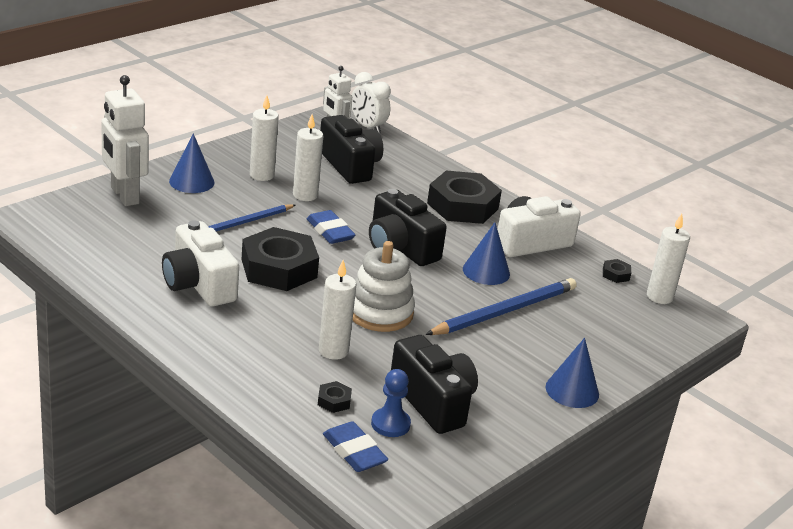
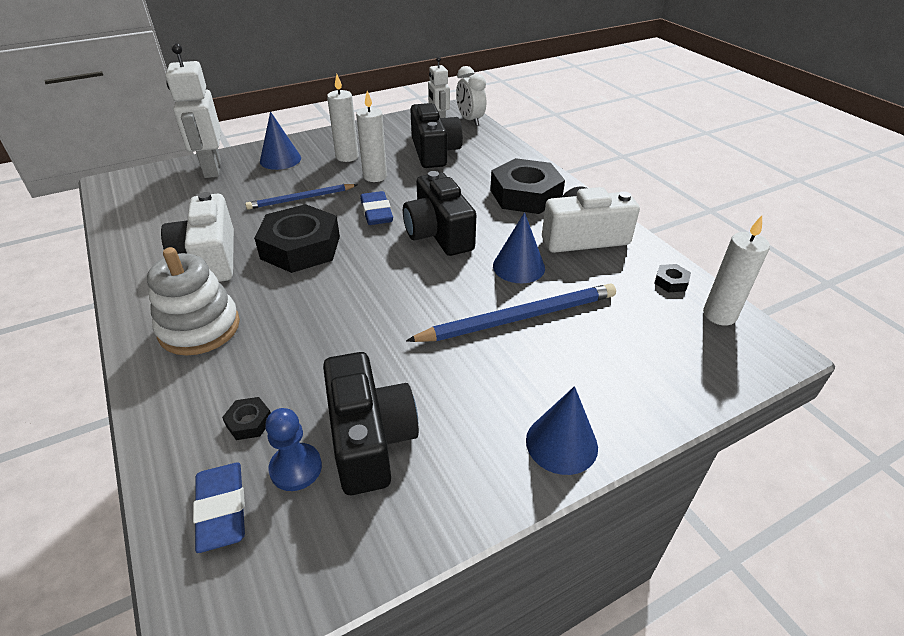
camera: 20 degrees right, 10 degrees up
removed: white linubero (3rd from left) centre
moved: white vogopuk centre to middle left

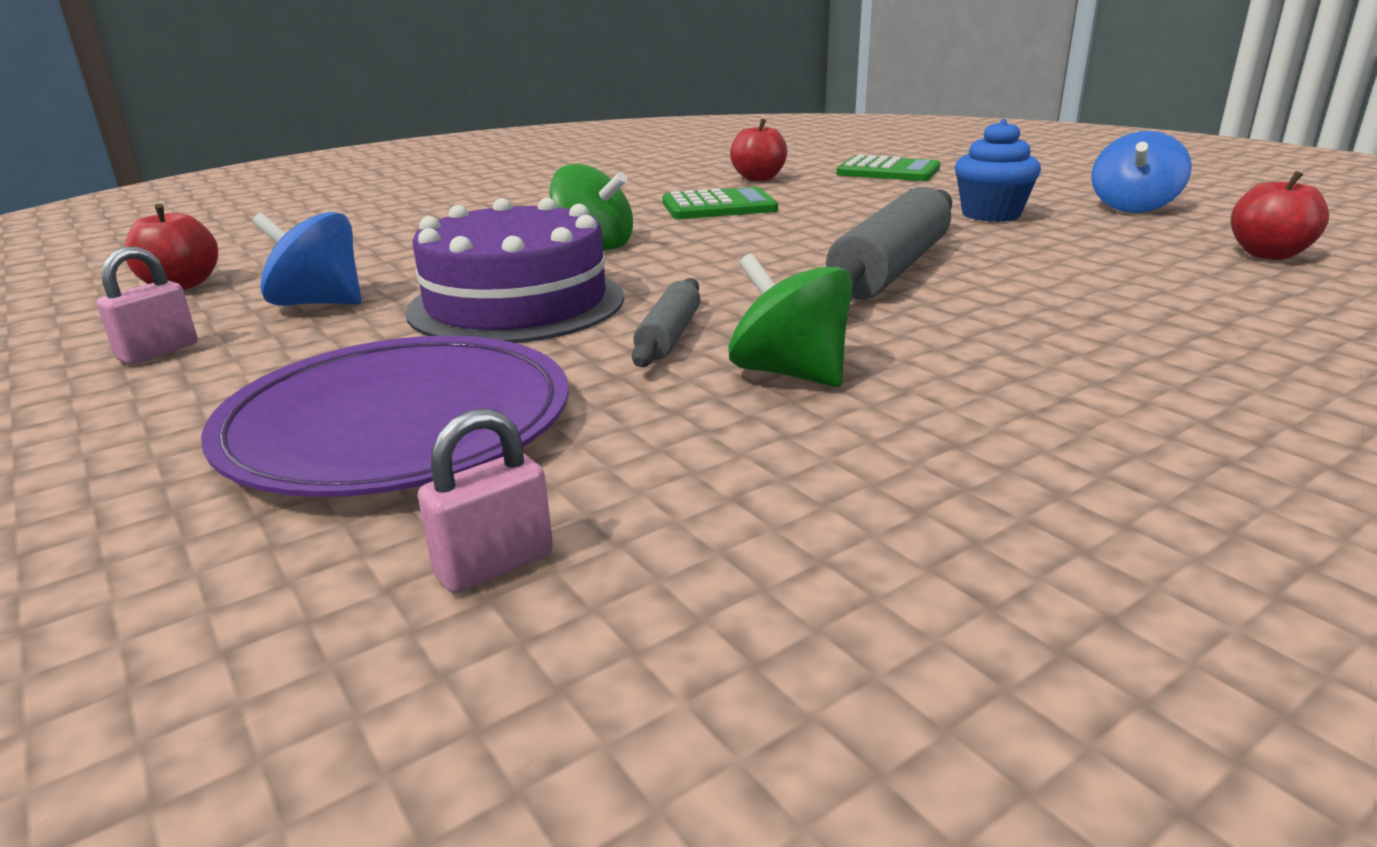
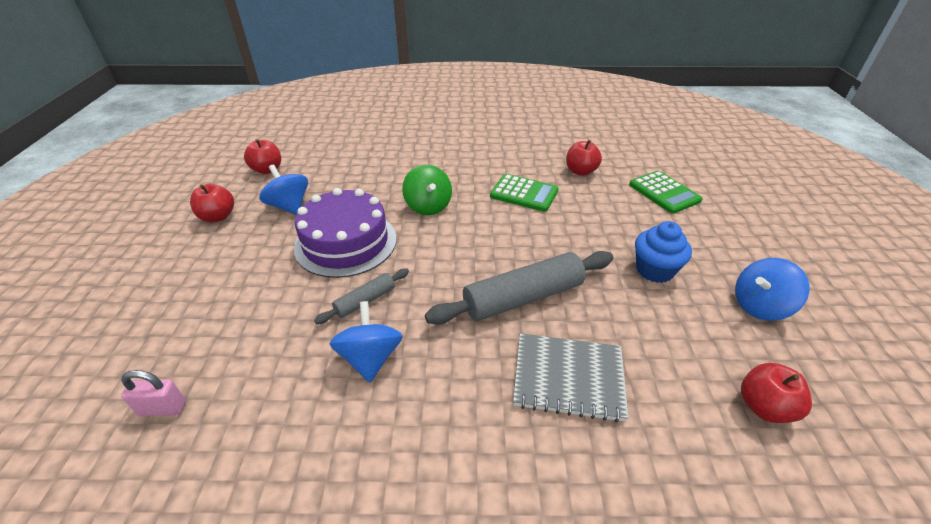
camera: 35 degrees right, 15 degrees up
removed: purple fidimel middle left
added: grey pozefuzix bottom centre
replaced: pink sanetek (1st from left) middle left to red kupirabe (1st from left) middle left
recoloured: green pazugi (2nd from left) centre to blue pazugi (2nd from left) centre

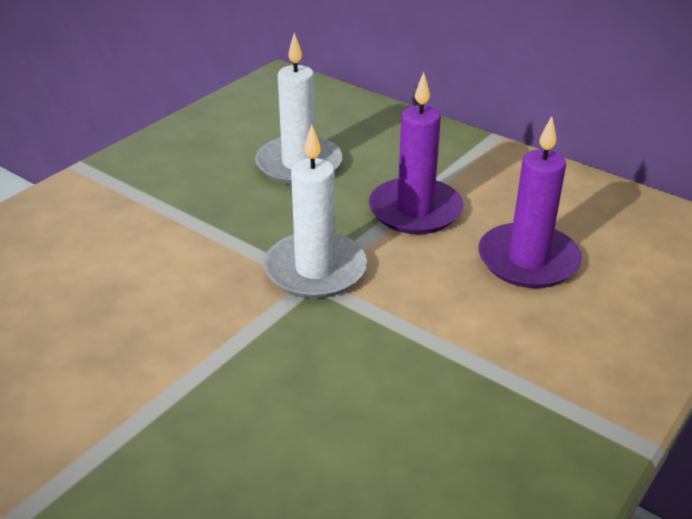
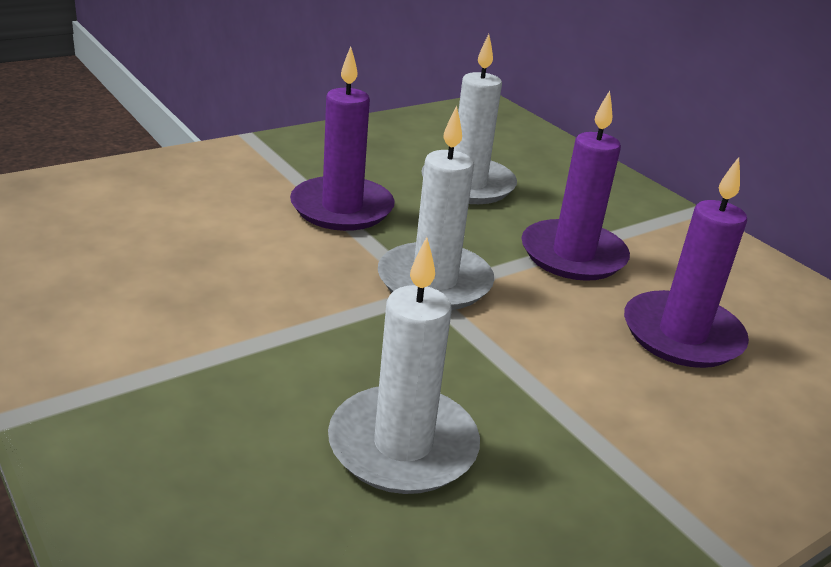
camera: 15 degrees right, 5 degrees down
added: purple linubero (1st from left) top centre; white linubero (1st from left) centre

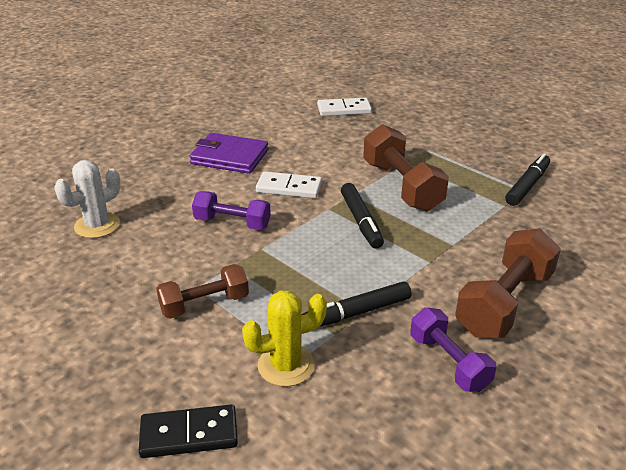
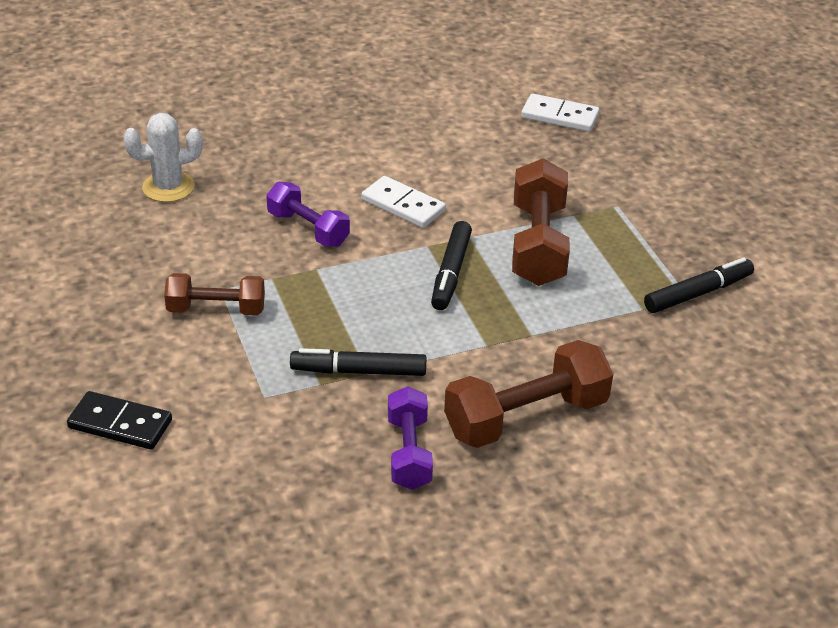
camera: 25 degrees right, 5 degrees up
removed: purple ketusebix top centre; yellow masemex bottom centre

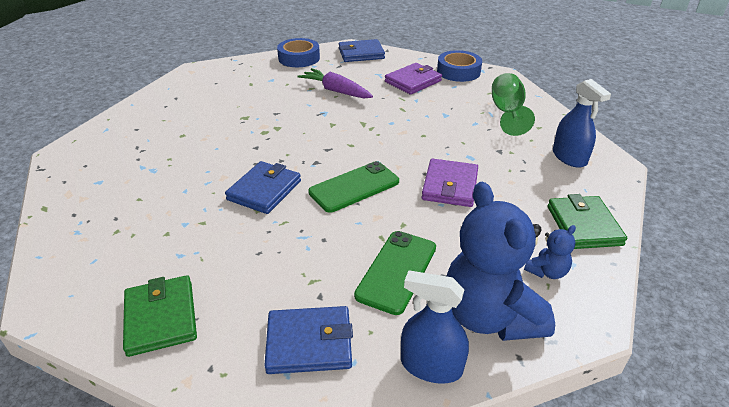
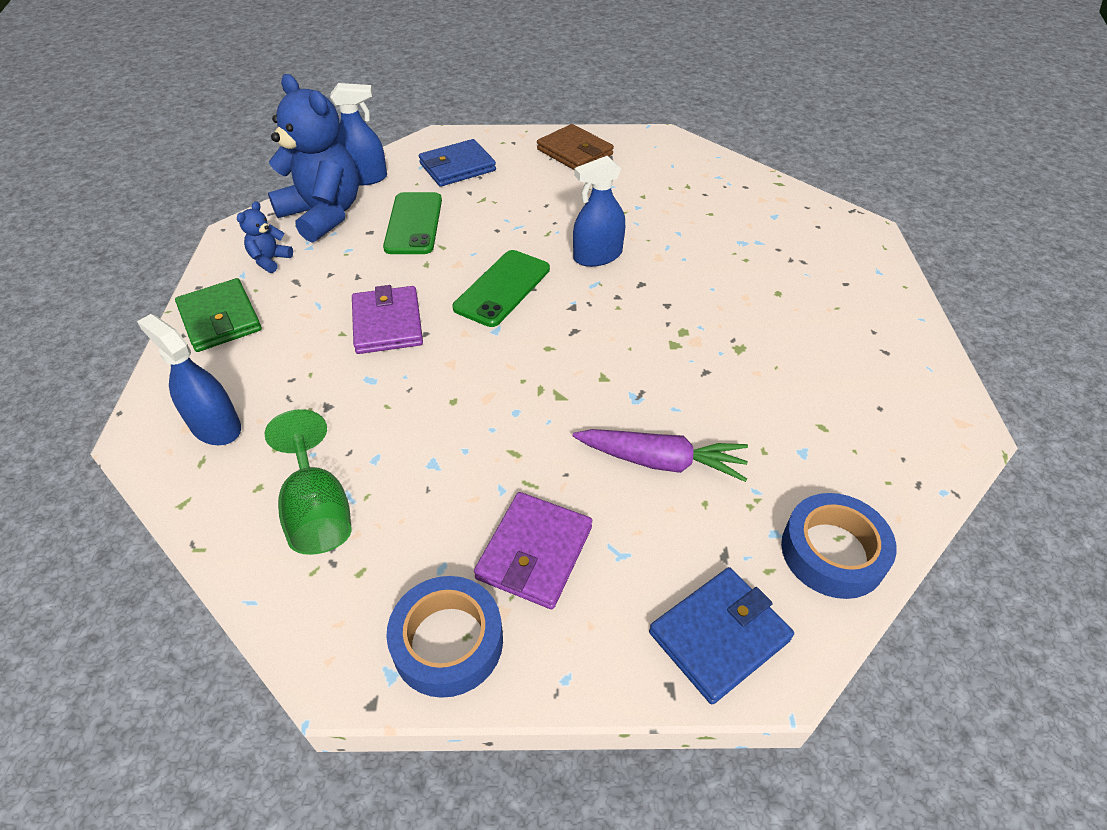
camera: 155 degrees right, 10 degrees up
replaced: blue ketusebix (1st from left) centre to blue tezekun (3rd from left) top centre
recoloured: green ketusebix (1st from left) bottom left to brown ketusebix top centre

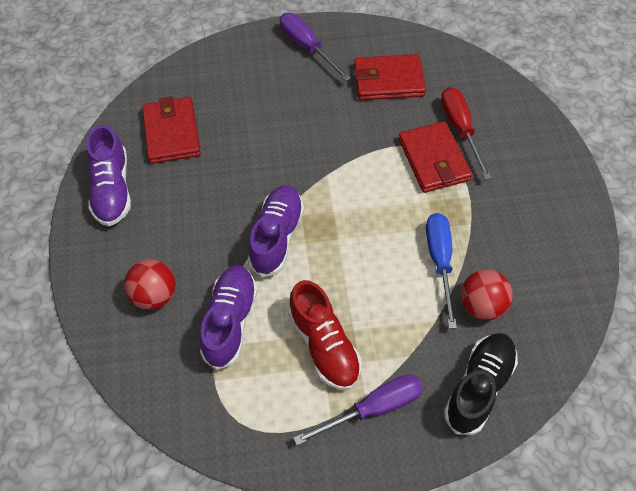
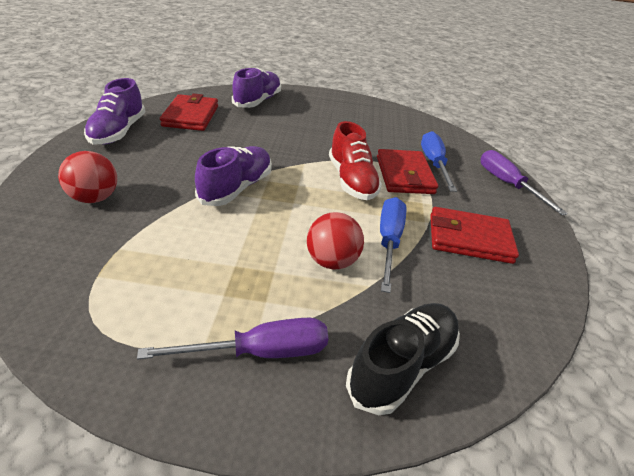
camera: 10 degrees right, 20 degrees down
moved: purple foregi (2nd from left in the first image) centre to purple foregi (3rd from left) top centre; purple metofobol (1st from left in the first image) top centre to purple metofobol (2nd from left) middle right; red foregi bottom centre to centre; red ketusebix (2nd from left in the first image) top centre to red ketusebix (3rd from left) middle right; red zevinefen (2nd from left) middle right to centre
recoloured: red metofobol top right to blue metofobol (2nd from left) middle right

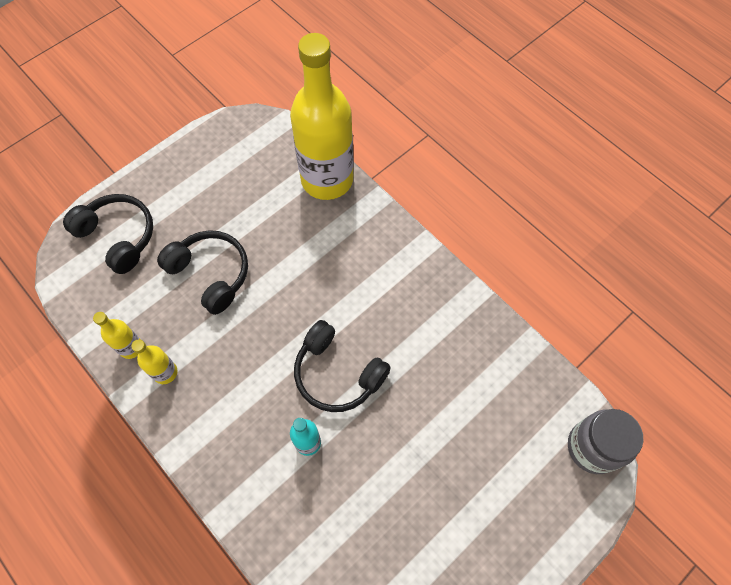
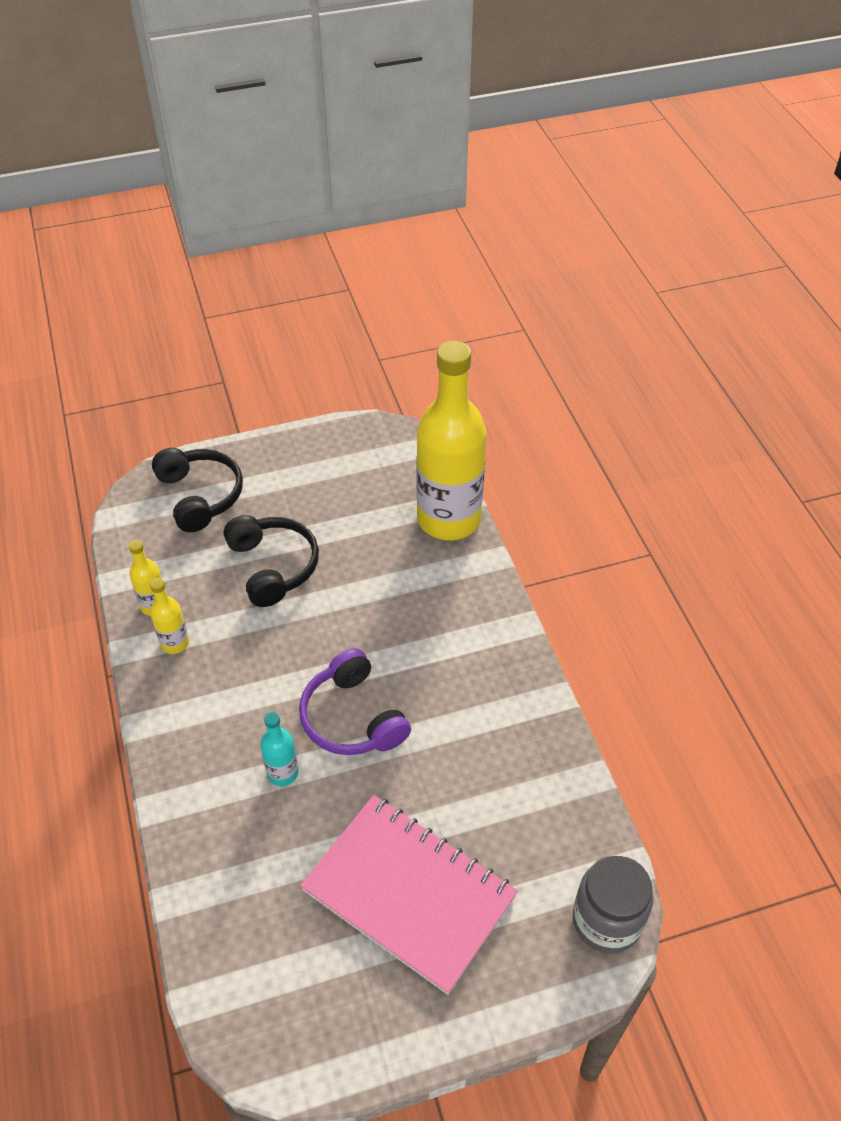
camera: 25 degrees right, 15 degrees down
added: pink pozefuzix bottom centre
recoloured: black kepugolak (3rd from left) centre to purple kepugolak centre

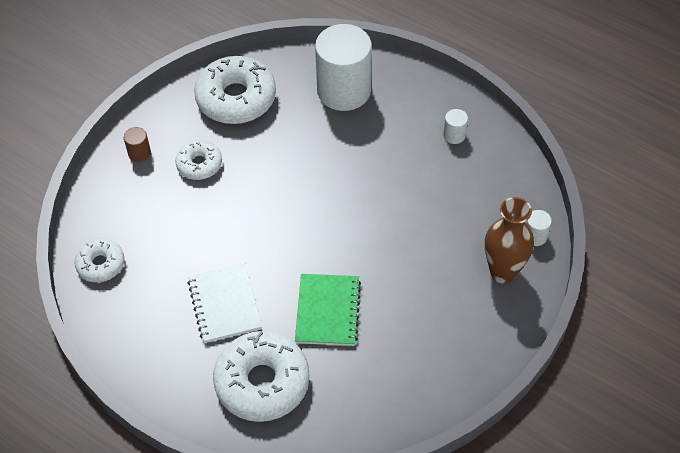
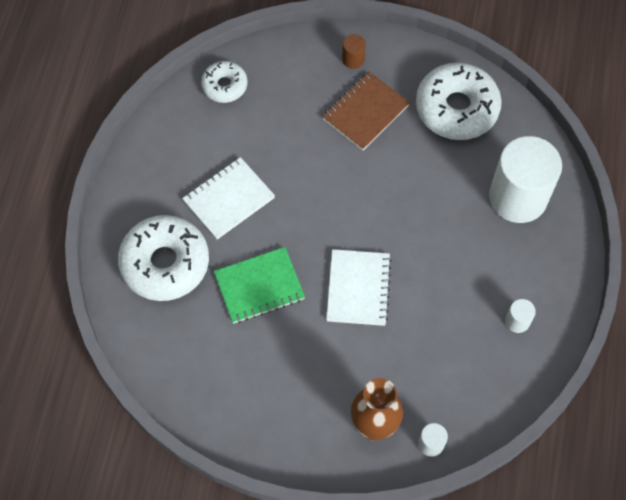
camera: 65 degrees right, 10 degrees up
added: white pozefuzix (2nd from left) centre
replaced: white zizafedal (2nd from left) middle left to brown pozefuzix top centre

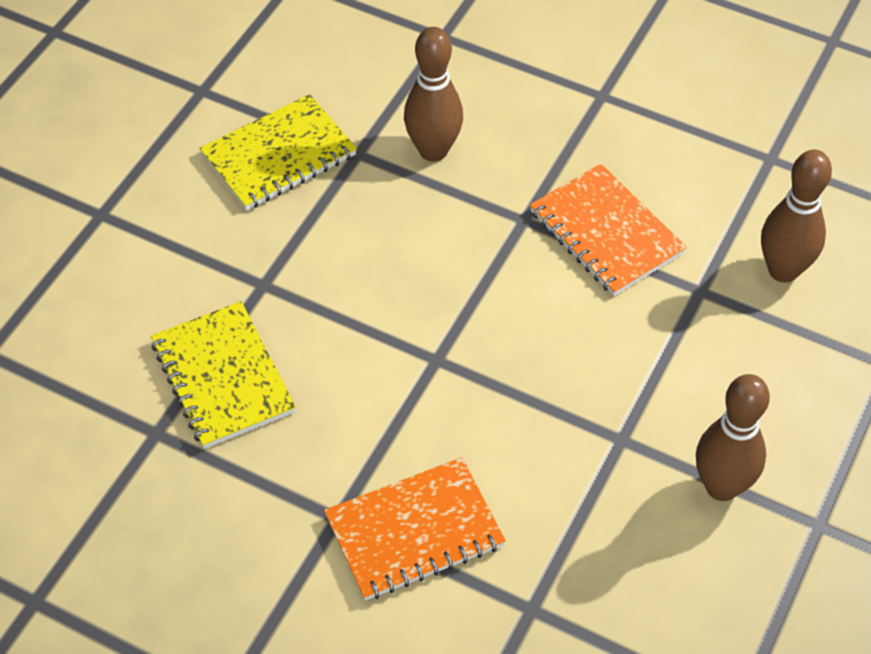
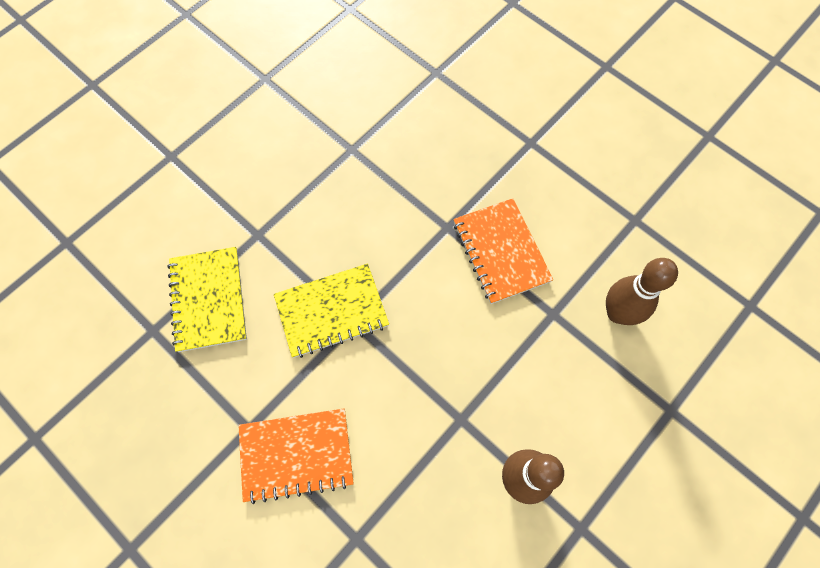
camera: 15 degrees right, 15 degrees up
removed: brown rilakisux (1st from left) top centre
moved: yellow pozefuzix (2nd from left) top left to centre

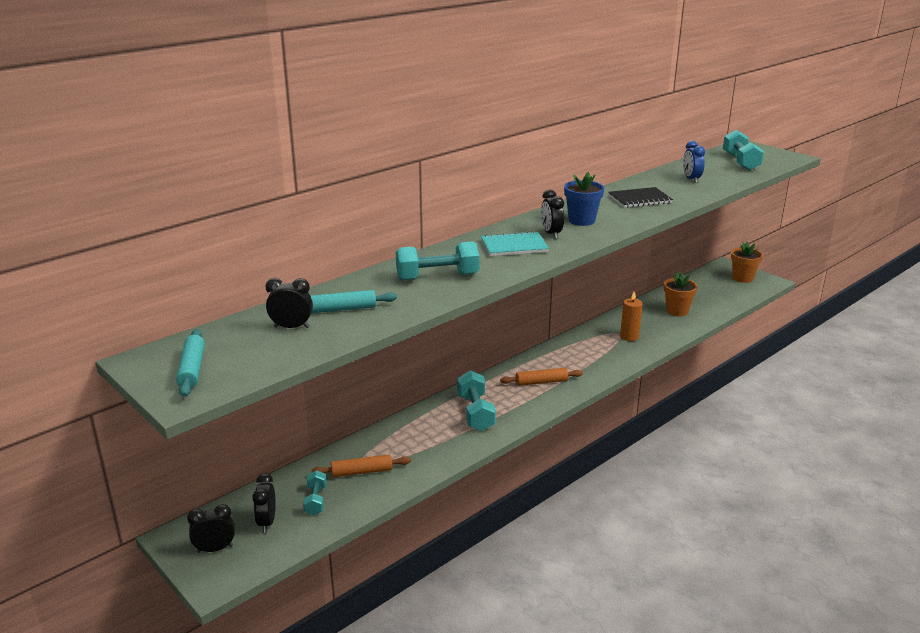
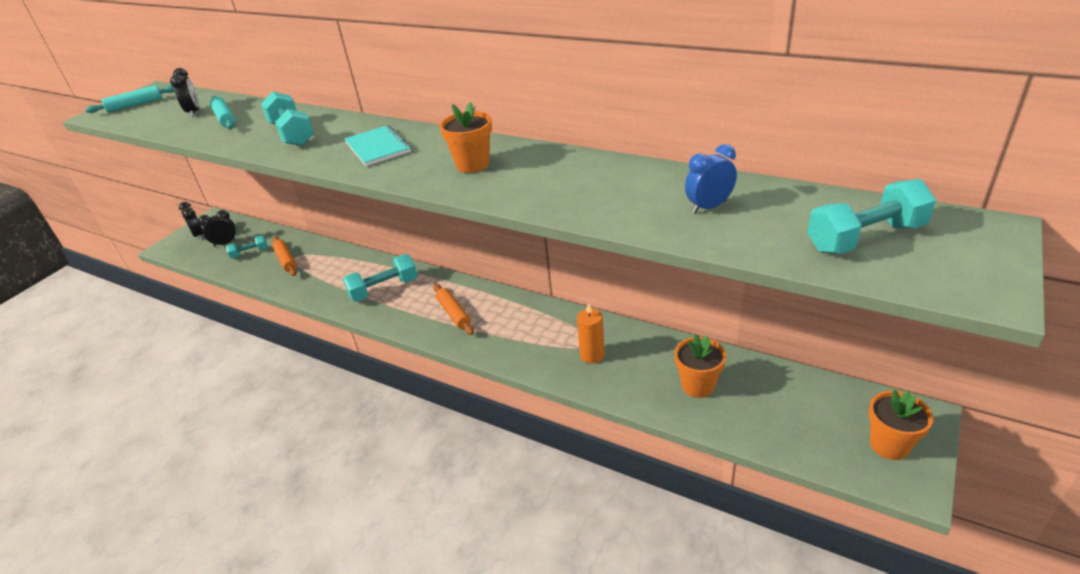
camera: 75 degrees right, 10 degrees up
removed: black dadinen (4th from left) centre; black pozefuzix top right
recoloured: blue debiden top centre to orange debiden (1st from left) top centre

